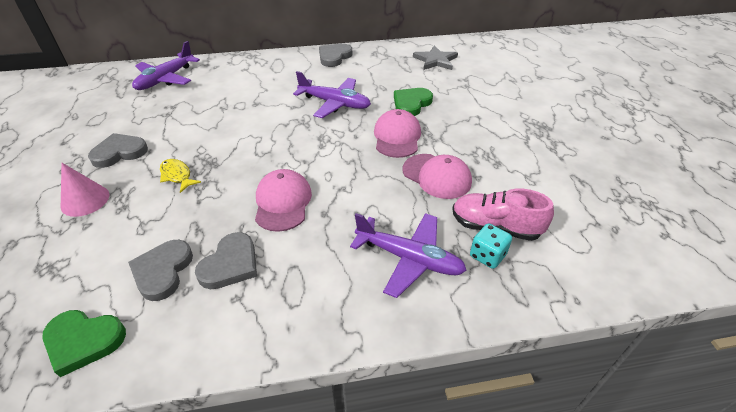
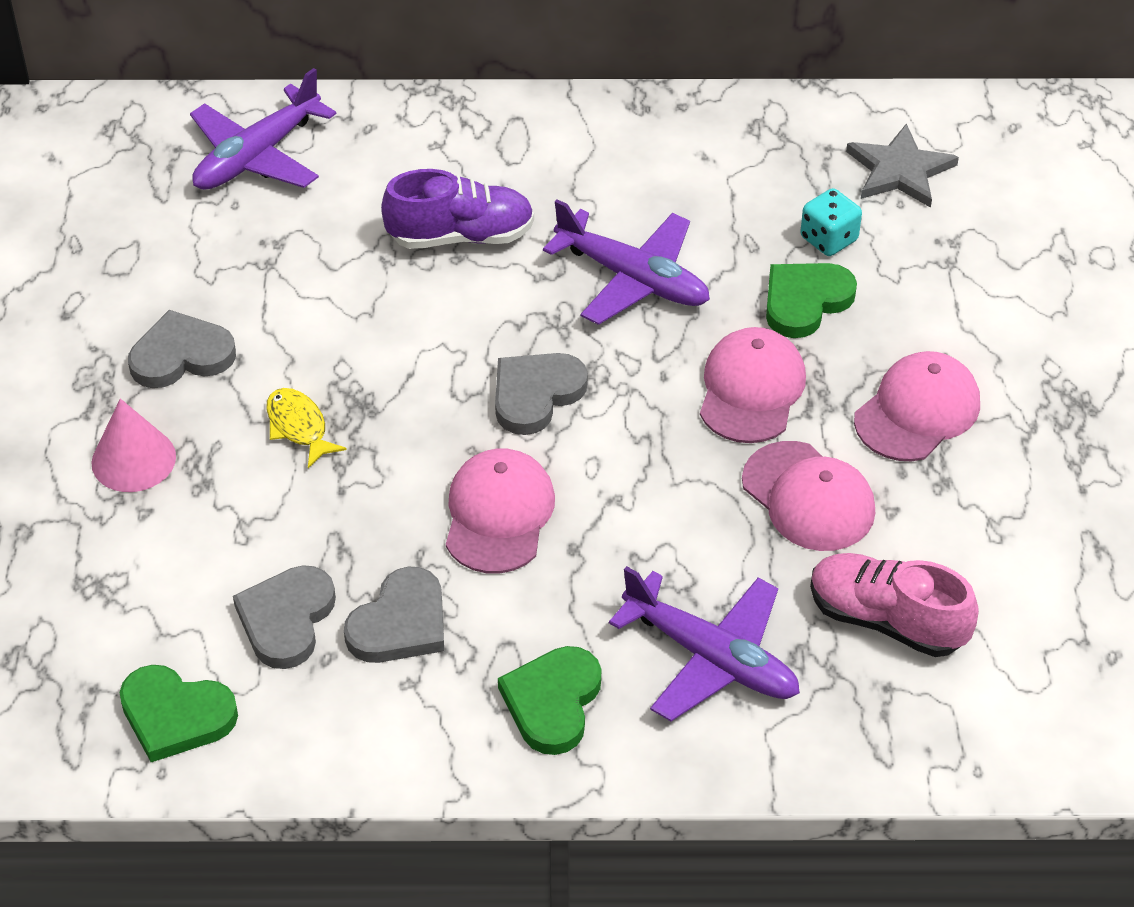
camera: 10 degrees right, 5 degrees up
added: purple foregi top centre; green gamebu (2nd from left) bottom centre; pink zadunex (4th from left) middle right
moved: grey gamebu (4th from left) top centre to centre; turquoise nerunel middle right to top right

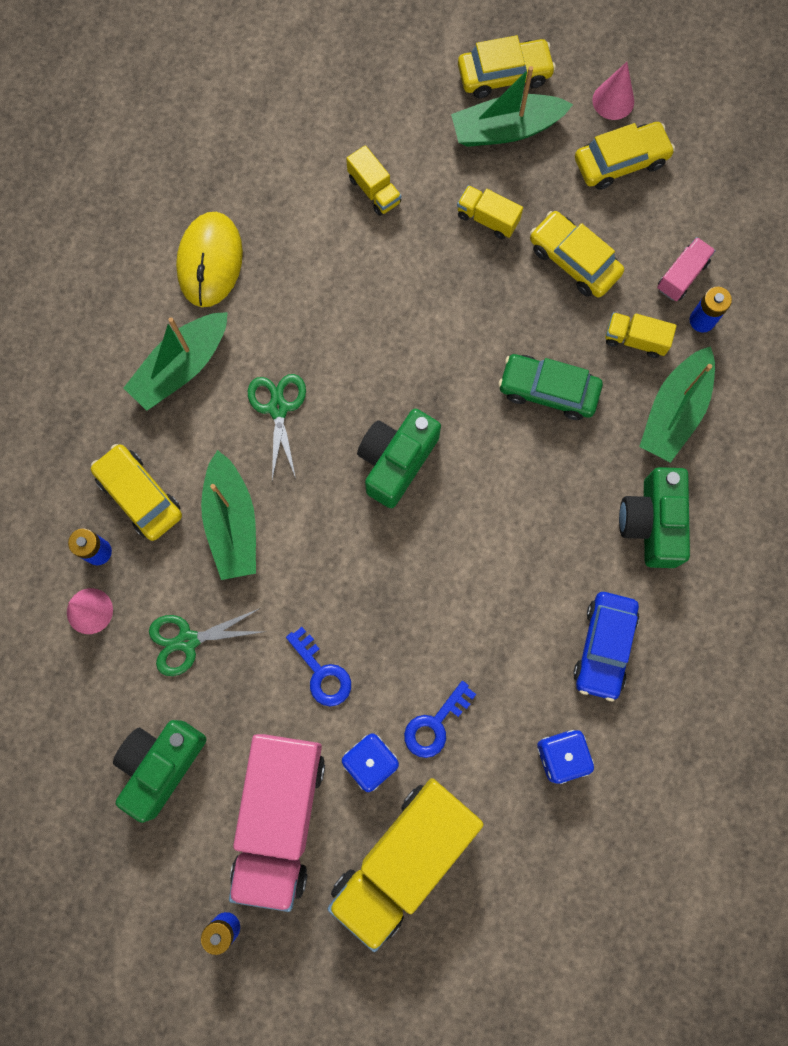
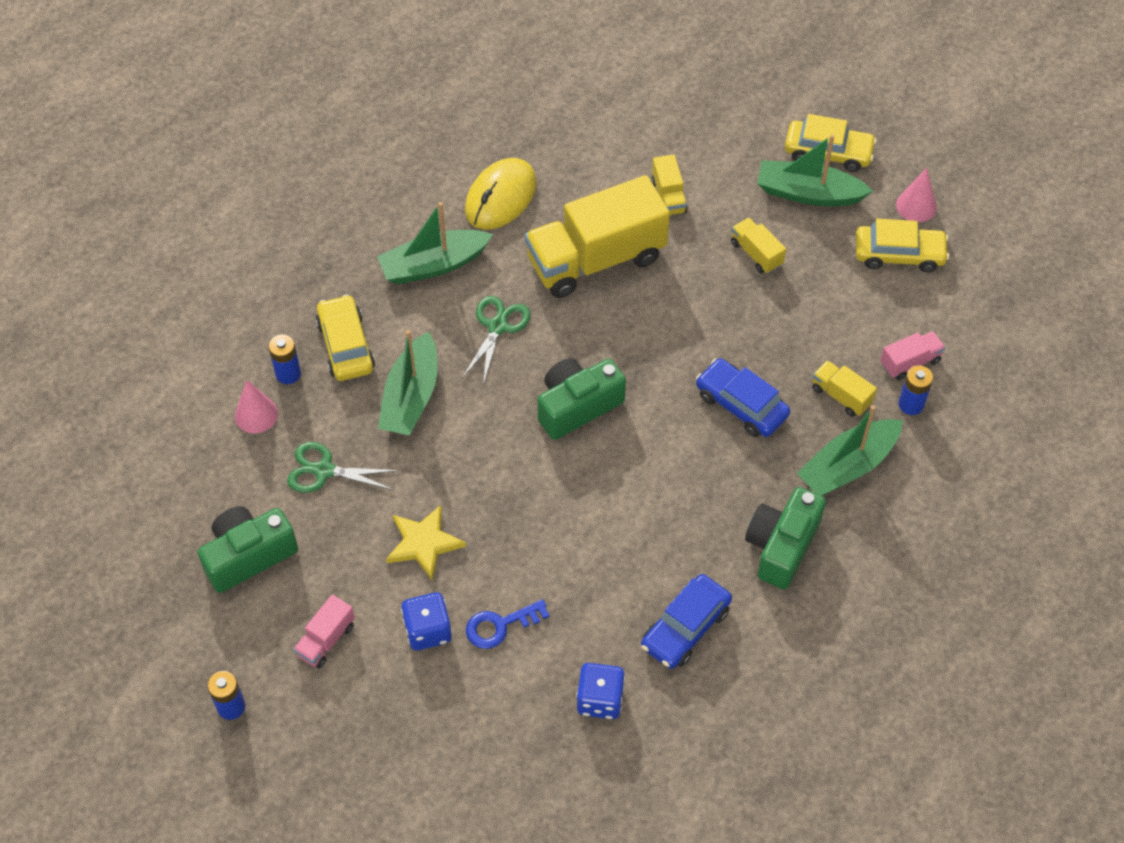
camera: 25 degrees right, 20 degrees down
removed: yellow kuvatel (3rd from left) top right
moved: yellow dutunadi (2nd from left in the first image) bottom centre to yellow dutunadi (1st from left) top centre
replaced: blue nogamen (1st from left) centre to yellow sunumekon centre
recoloured: green kuvatel middle right to blue kuvatel (2nd from left) centre
resized: pink dutunadi (1st from left) bottom centre = bottom left x0.43

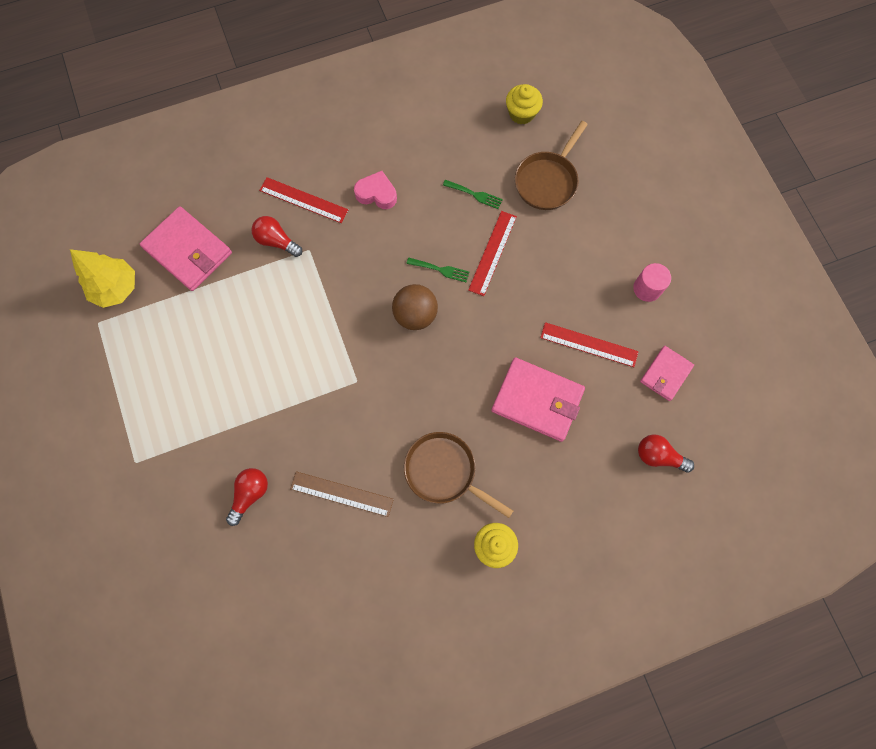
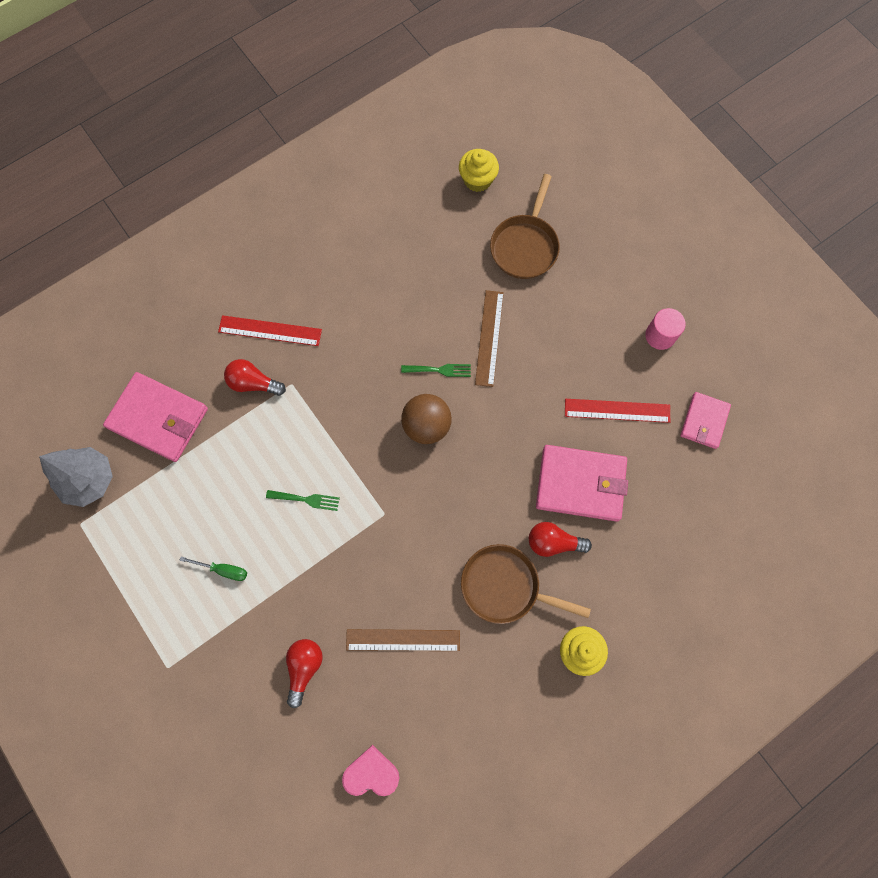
camera: 15 degrees left, 0 degrees up
added: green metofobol middle left
moved: pink gamebu top centre to bottom centre; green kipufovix (2nd from left in the first image) top centre to green kipufovix (1st from left) centre; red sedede (3rd from left) middle right to centre
recoloured: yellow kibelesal middle left to grey kibelesal middle left; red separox (2nd from left) centre to brown separox (2nd from left) centre

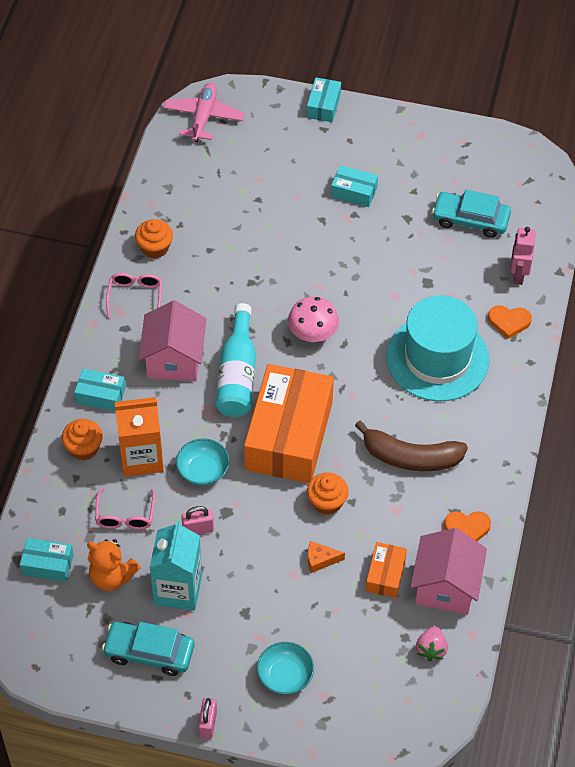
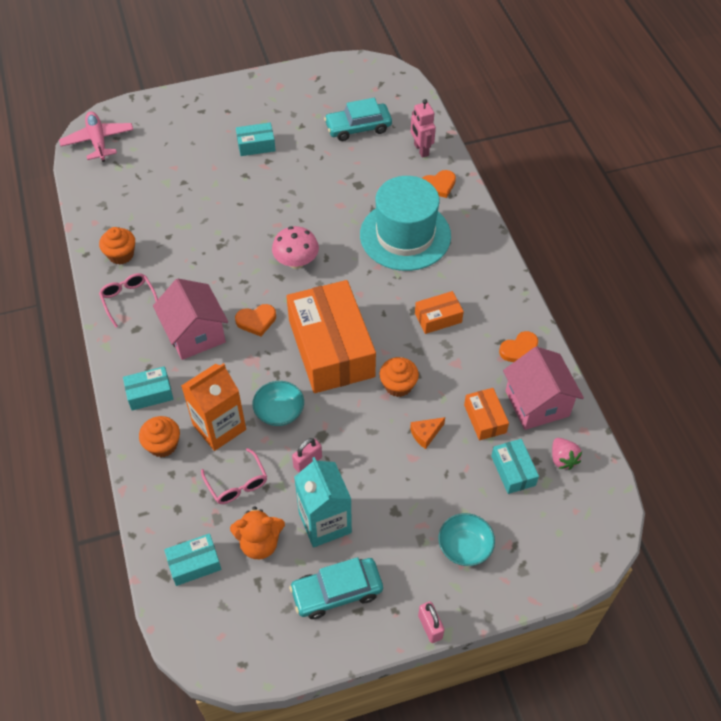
camera: 30 degrees left, 0 degrees up
moved: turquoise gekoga (3rd from left in the first image) top centre to turquoise gekoga (4th from left) middle right
replaced: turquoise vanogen centre to orange gamebu (1st from left) centre; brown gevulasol middle right to orange gekoga (2nd from left) centre

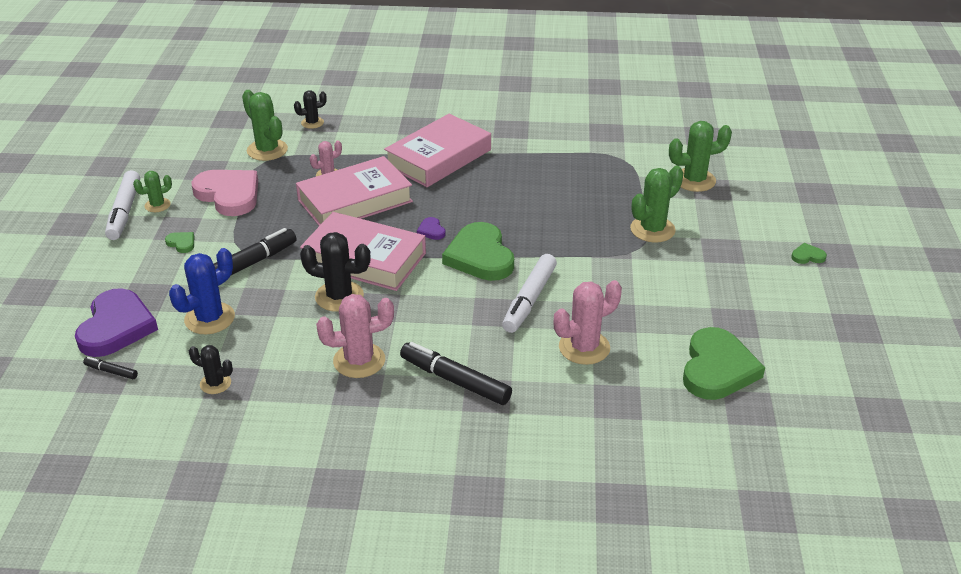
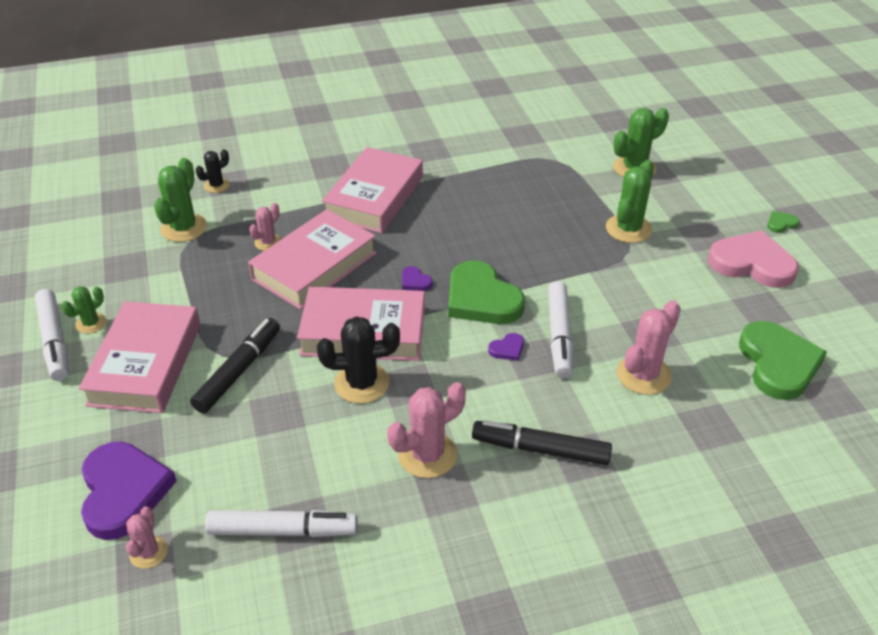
camera: 20 degrees left, 5 degrees up
removed: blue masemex middle left
added: purple gamebu (3rd from left) centre
moved: pink gamebu middle left to middle right
replaced: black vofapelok (1st from left) middle left to pink masemex (1st from left) bottom left; green gamebu (1st from left) middle left to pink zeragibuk (1st from left) middle left; black masemex (1st from left) middle left to white vofapelok (2nd from left) bottom left
turned: green masemex (2nd from left) top left = top left 75 degrees clockwise

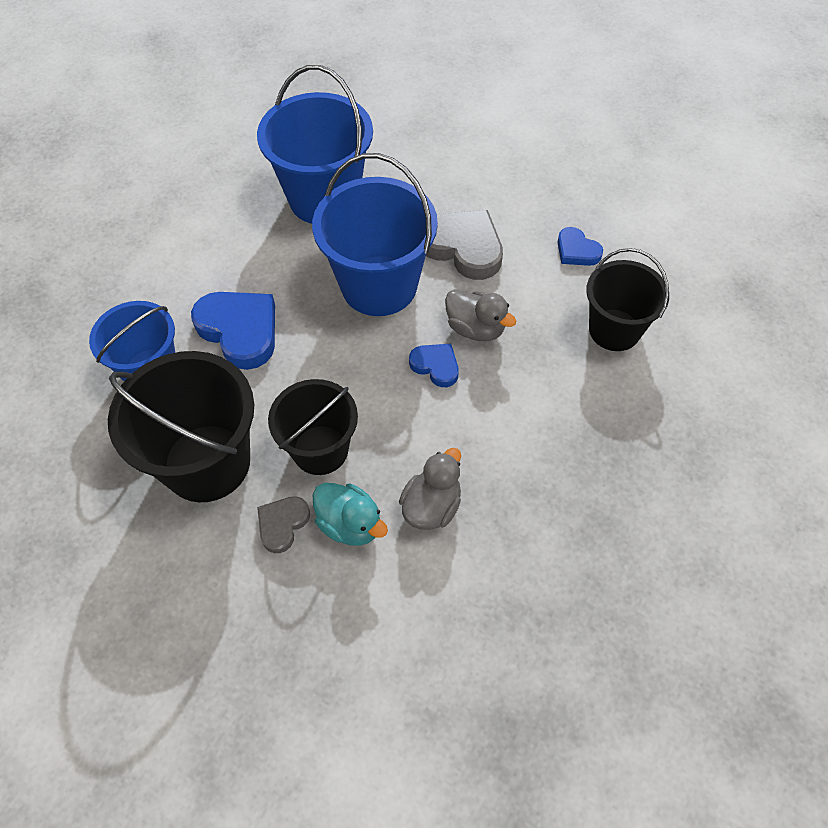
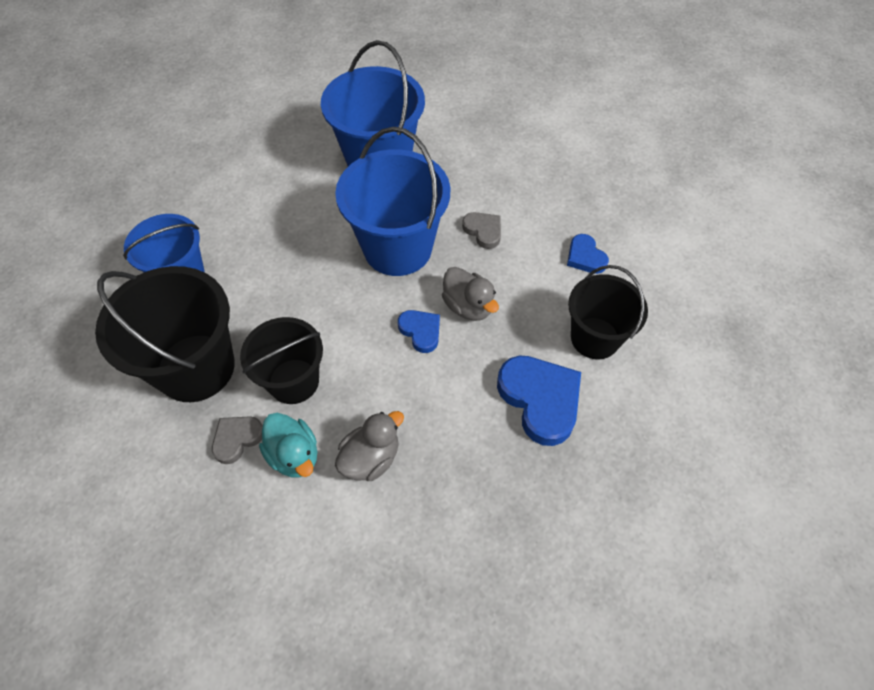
camera: 15 degrees right, 0 degrees up
moved: blue gamebu (1st from left in the first image) middle left to blue gamebu (2nd from left) centre
resized: grey gamebu (2nd from left) top centre = centre x0.55

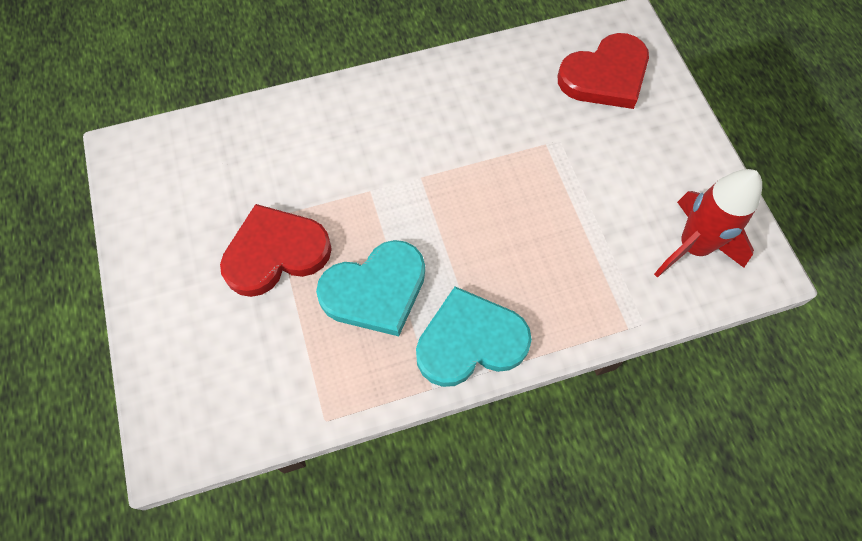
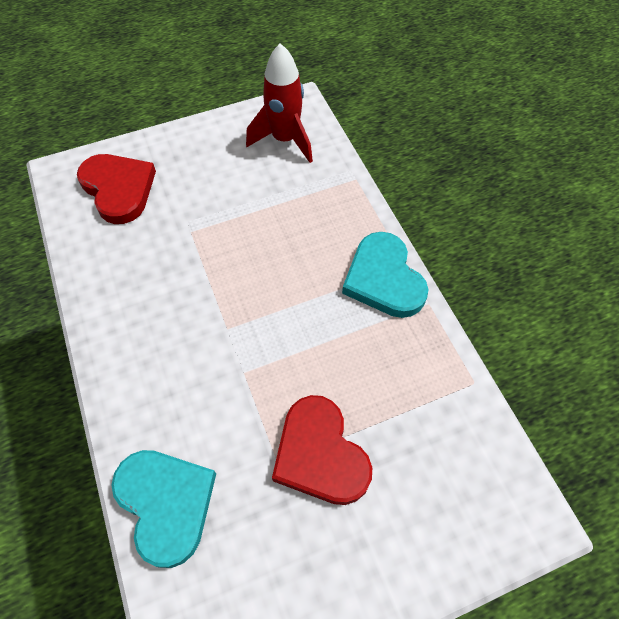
camera: 95 degrees left, 5 degrees down
moved: turquoise gamebu (1st from left) centre to bottom left

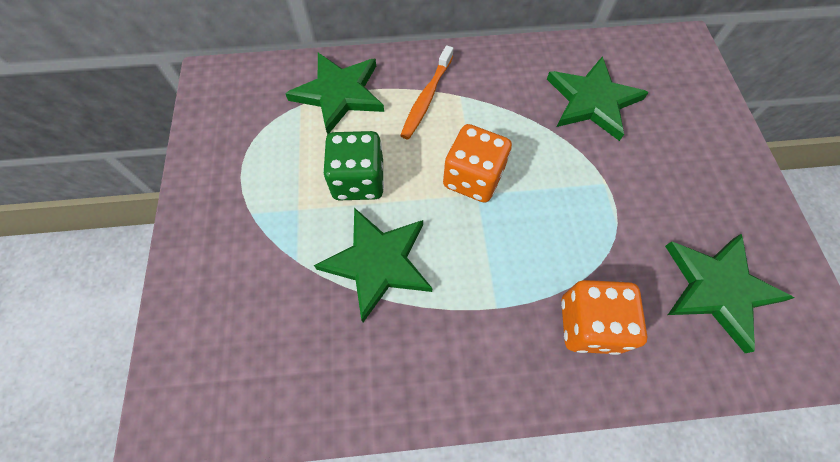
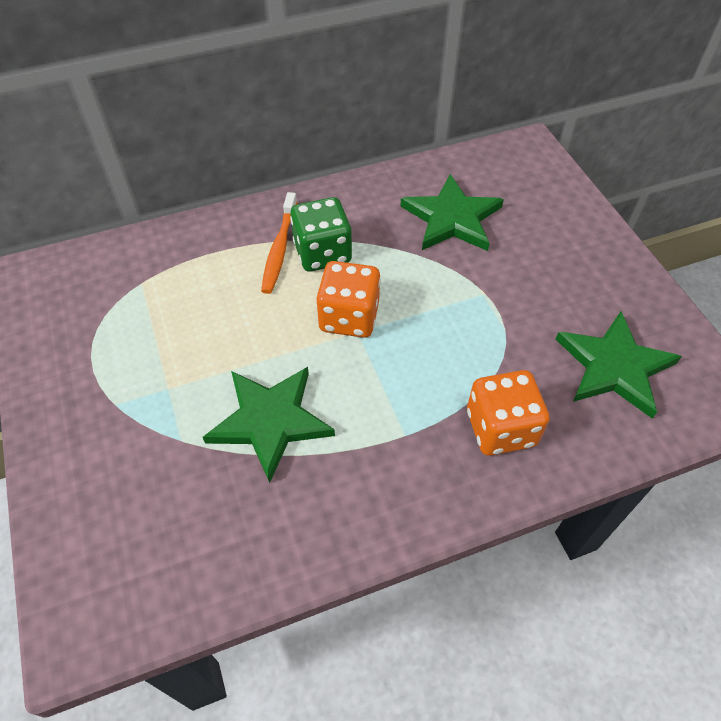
camera: 15 degrees left, 10 degrees down
removed: green sunumekon (1st from left) top centre
moved: green nerunel centre to top centre

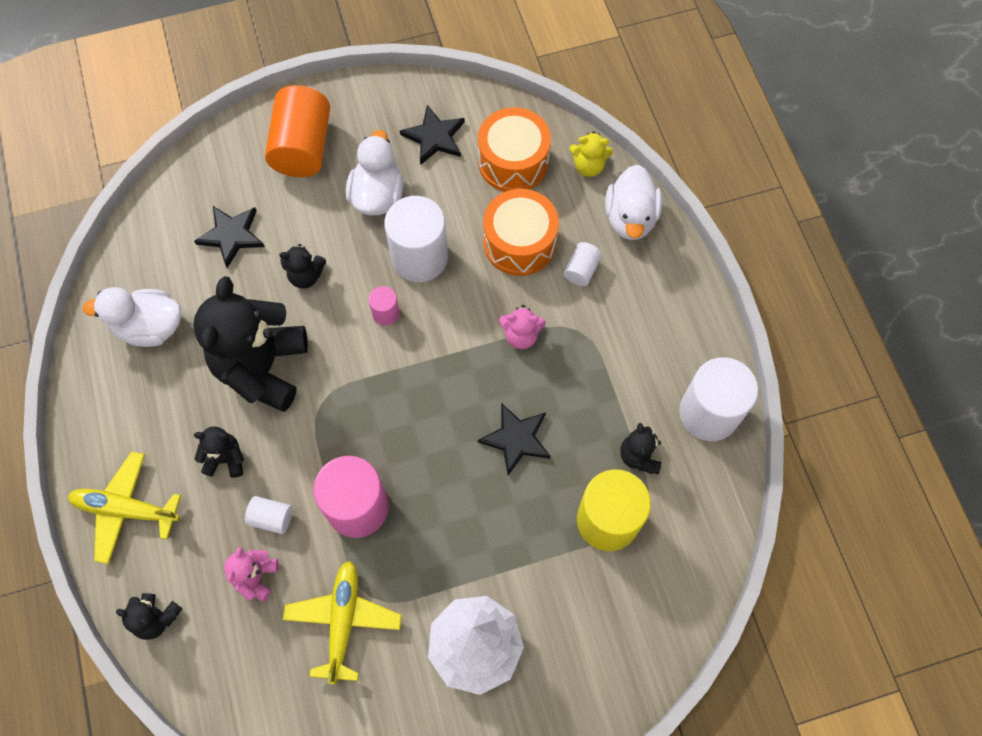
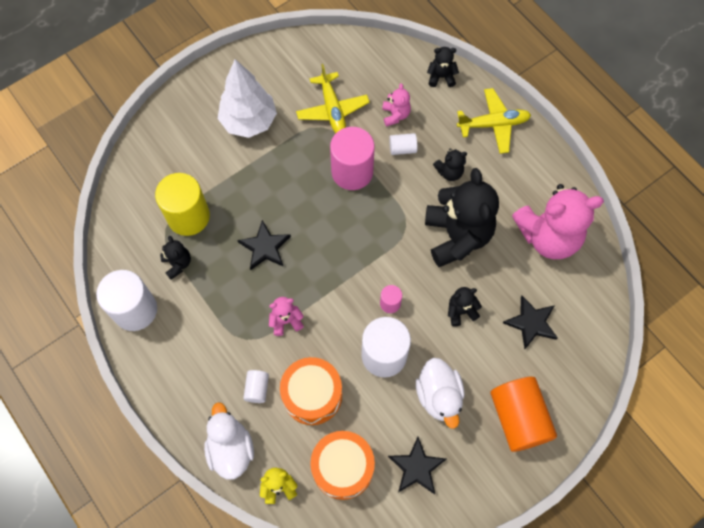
camera: 160 degrees right, 0 degrees up
replaced: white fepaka (1st from left) middle left to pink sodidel (3rd from left) middle right

